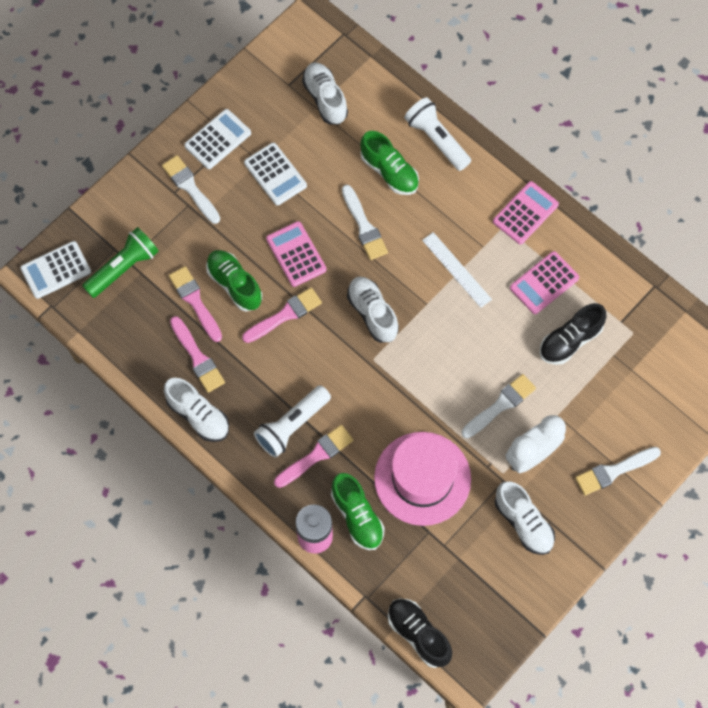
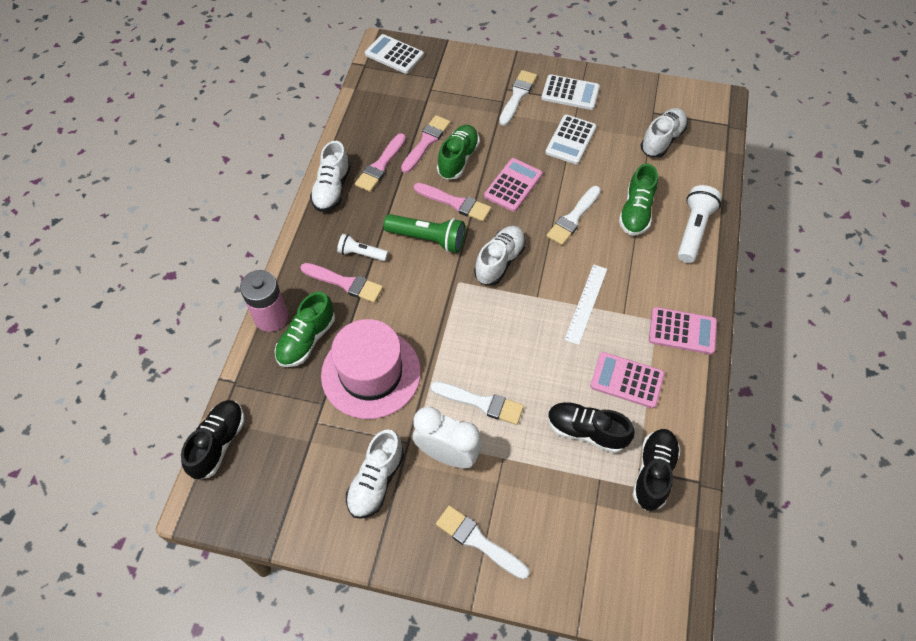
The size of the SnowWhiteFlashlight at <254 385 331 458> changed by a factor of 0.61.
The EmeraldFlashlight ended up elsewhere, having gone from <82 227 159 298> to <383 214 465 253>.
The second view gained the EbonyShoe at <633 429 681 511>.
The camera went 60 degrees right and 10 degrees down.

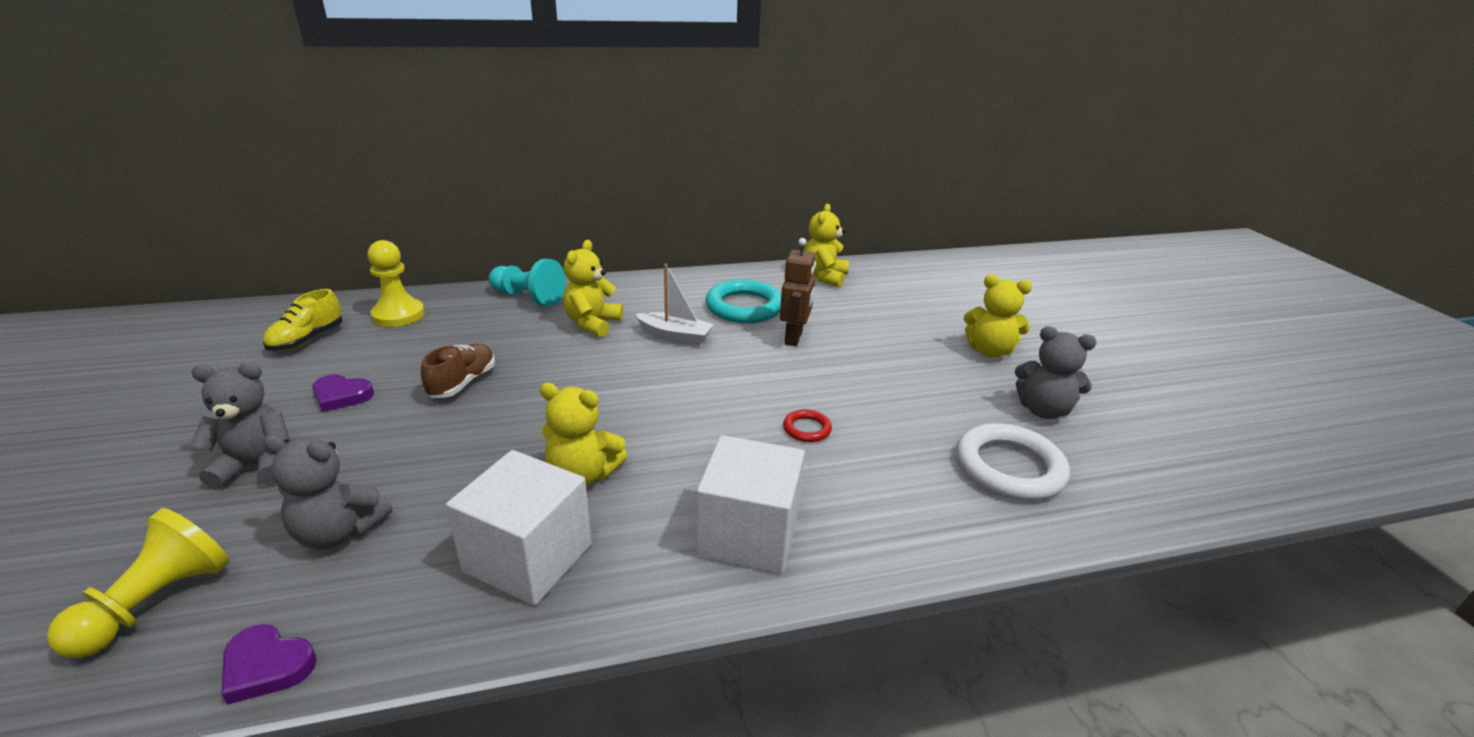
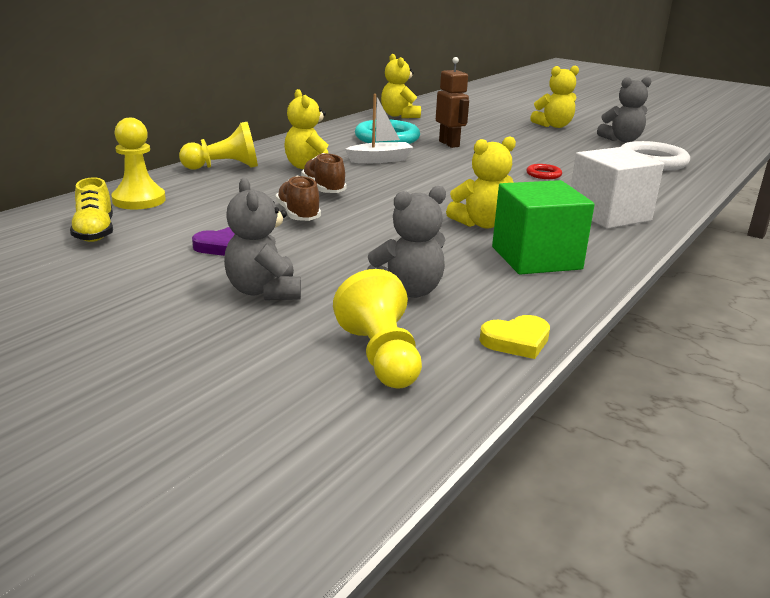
What was the TurquoiseGamePawn at <489 259 566 306> turned into the BrightYellowGamePawn at <179 122 258 170>.
The GrayStuffedBear at <190 362 290 489> ended up facing another way, 60 degrees counterclockwise from before.
The second view gained the RussetShoe at <301 153 346 193>.
What was the VioletHeartShape at <221 624 317 705> turned into the BrightYellowHeartShape at <479 315 550 359>.
What was the SnowWhiteSolidCube at <446 450 592 606> turned into the EmeraldSolidCube at <492 180 595 274>.
The camera went 40 degrees left and 5 degrees down.

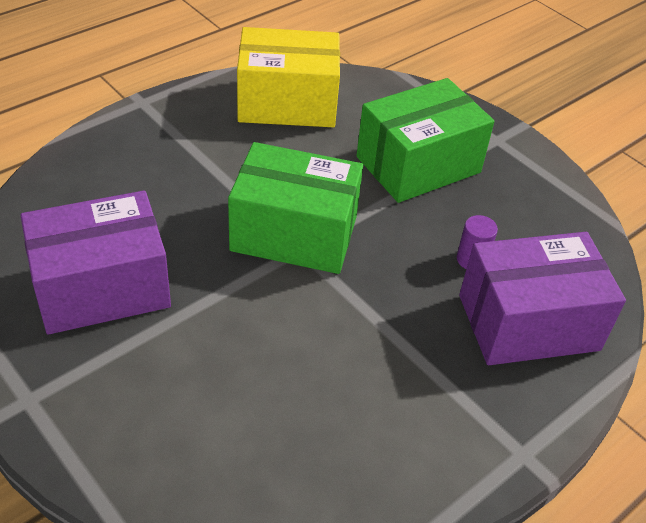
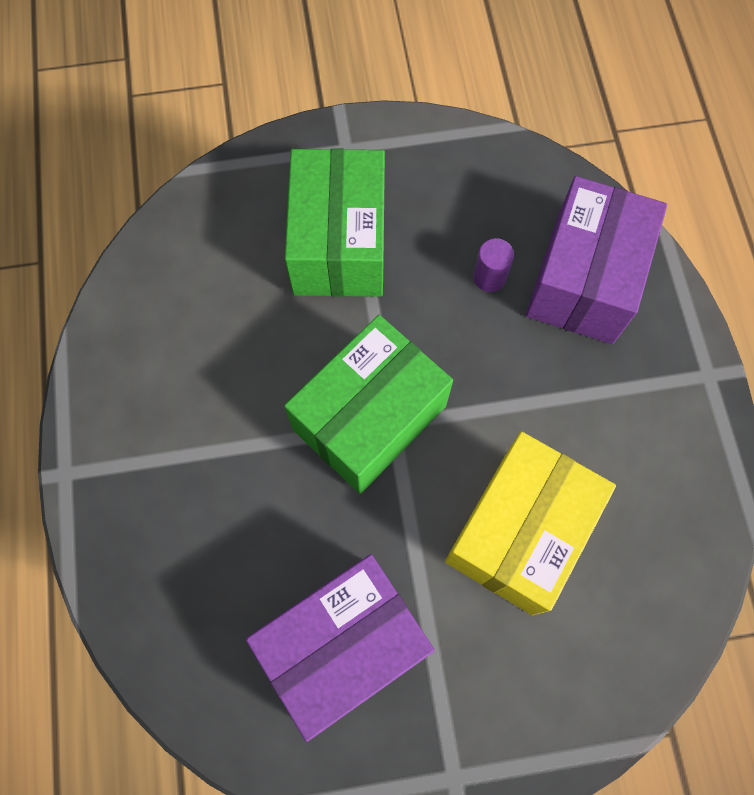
The VioletPackage at <20 190 171 335> ended up facing another way, 45 degrees clockwise from before.
The BrightYellowPackage ended up elsewhere, having gone from <237 27 340 127> to <445 432 616 615>.
The camera went 55 degrees left and 25 degrees up.

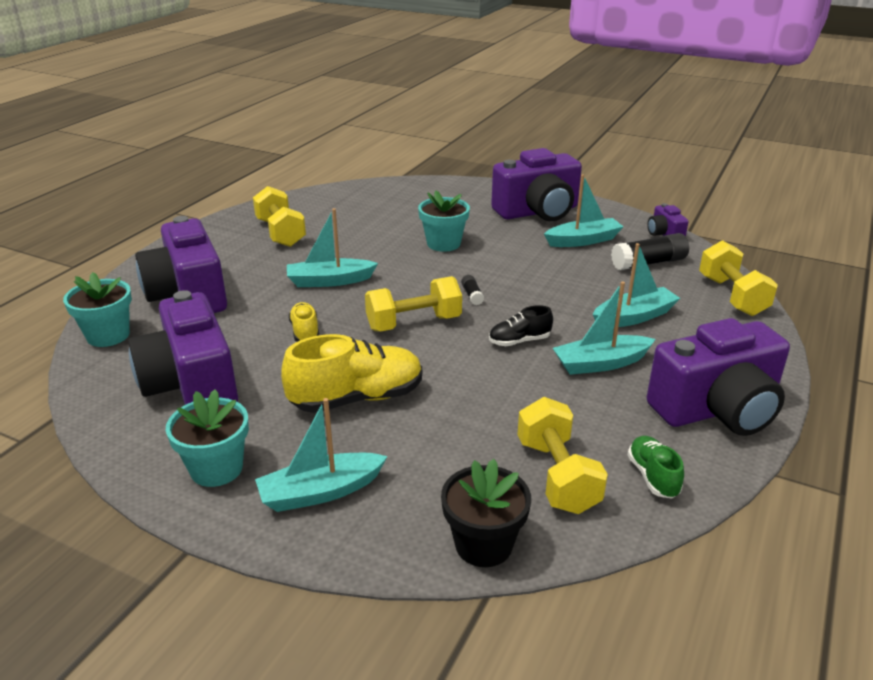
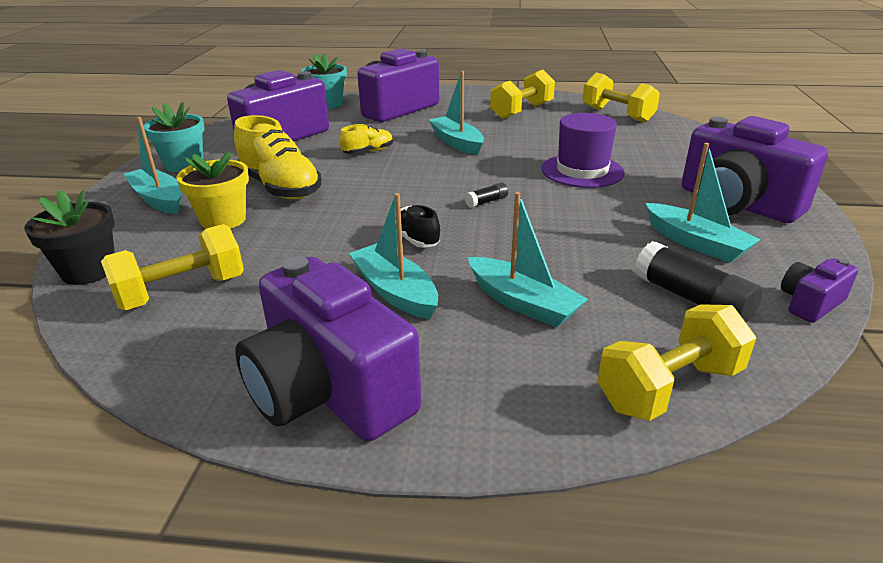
The second view gained the BrightYellowFlowerPot at <176 151 249 229>.
Where the TurquoiseFlowerPot stood at <418 191 470 252>, the VioletHat came to stand at <542 113 625 188>.
The BrightYellowDumbbell ended up elsewhere, having gone from <365 276 462 332> to <583 72 660 123>.
The second view lost the EmeraldShoe at <627 436 684 499>.
The camera went 70 degrees right and 0 degrees up.

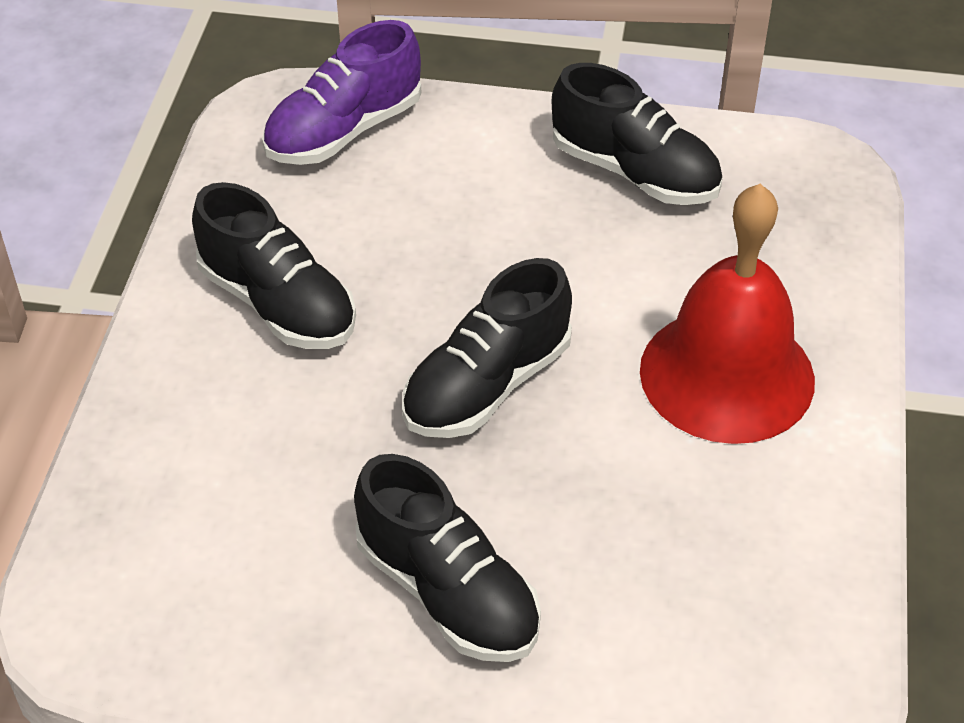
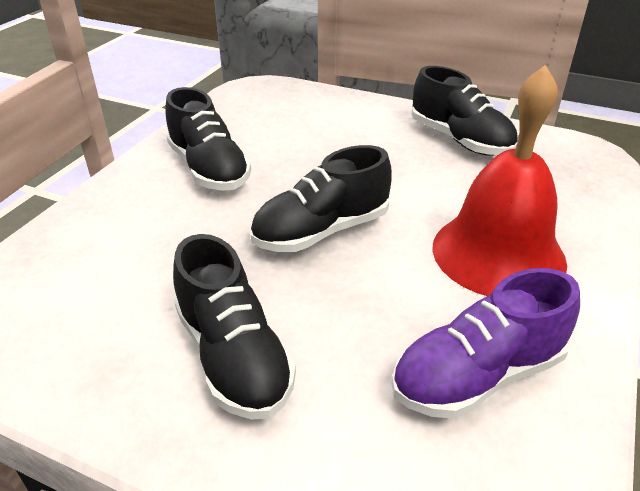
The VioletShoe ended up elsewhere, having gone from <262 20 421 165> to <391 268 580 419>.
The camera went 15 degrees right and 10 degrees down.

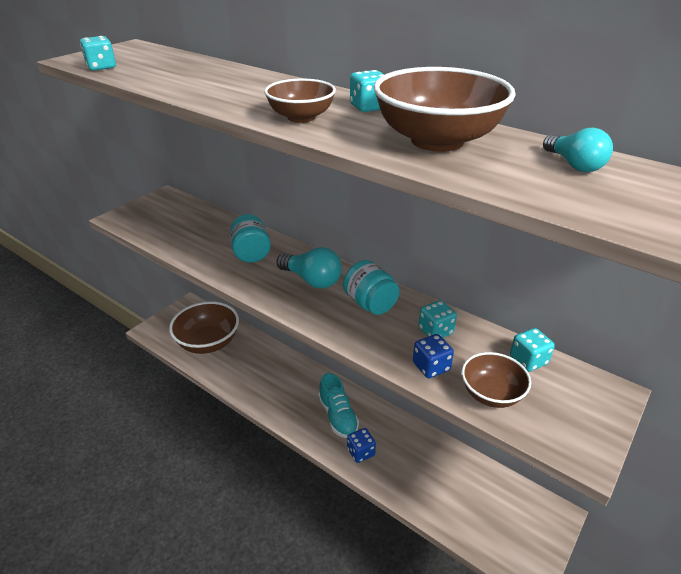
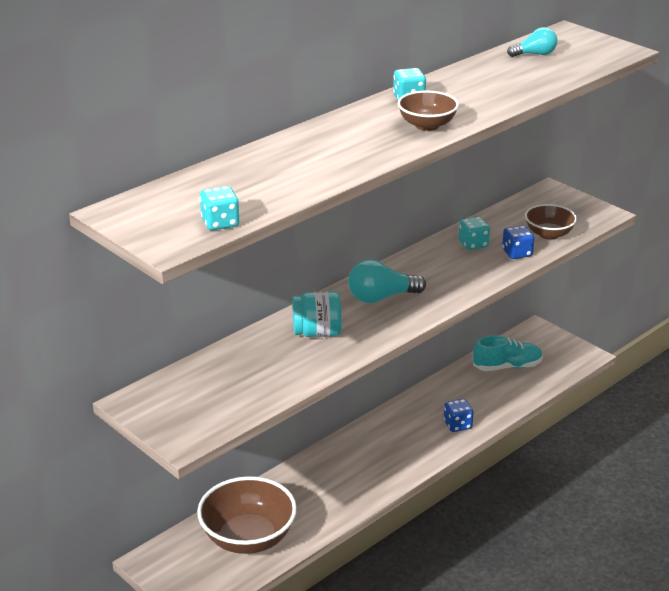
The TurquoiseBulb at <276 247 342 289> ended up facing another way, 150 degrees counterclockwise from before.
The TurquoiseShoe ended up elsewhere, having gone from <318 373 359 438> to <473 335 543 371>.
The second view lost the TurquoiseJar at <343 260 400 315>.
The second view lost the RussetBowl at <374 67 516 152>.
The second view lost the TurquoiseDice at <510 328 555 372>.
The camera went 80 degrees left and 5 degrees down.

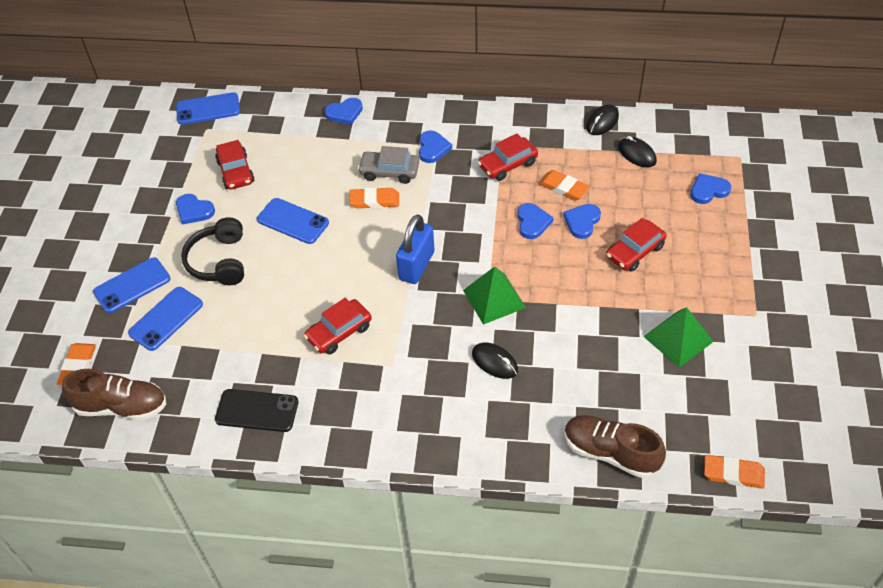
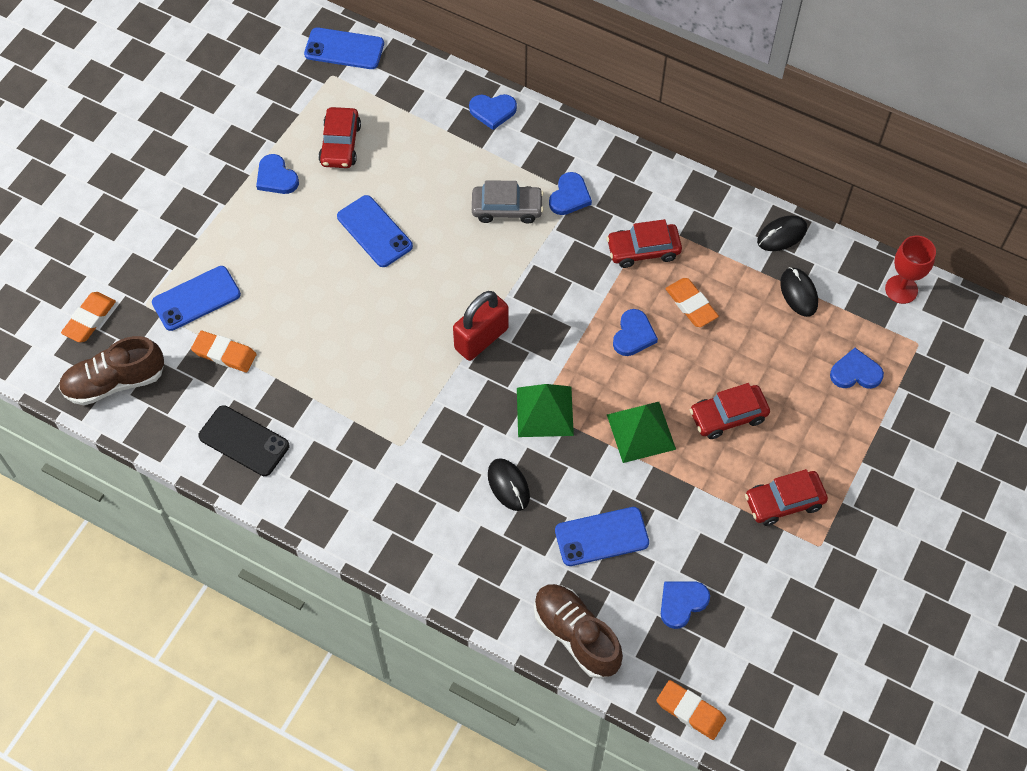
The RussetShoe at <62 369 166 420> ended up facing another way, 135 degrees clockwise from before.
The OrangeColouredGumEraser ended up elsewhere, having gone from <349 187 399 208> to <191 331 257 372>.
What was the CobaltPadlock at <396 214 435 284> turned into the ScarletPadlock at <453 291 509 361>.
The GrayCar at <358 146 419 184> ended up facing another way, 150 degrees clockwise from before.
The CobaltPhone ended up elsewhere, having gone from <93 257 171 313> to <555 507 649 566>.
The EmeraldPyramidShape ended up elsewhere, having gone from <643 307 714 368> to <607 402 676 463>.
The CobaltHeartShape ended up elsewhere, having gone from <563 204 601 239> to <661 581 710 629>.
The ScarletCar ended up elsewhere, having gone from <304 298 372 355> to <745 469 828 526>.
The second view gained the ScarletGoblet at <885 236 936 304>.
The second view lost the EbonyHeadset at <181 217 244 285>.
The camera went 20 degrees right and 10 degrees up.

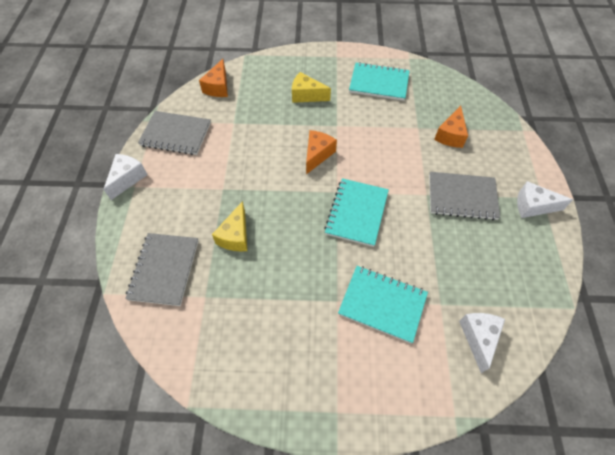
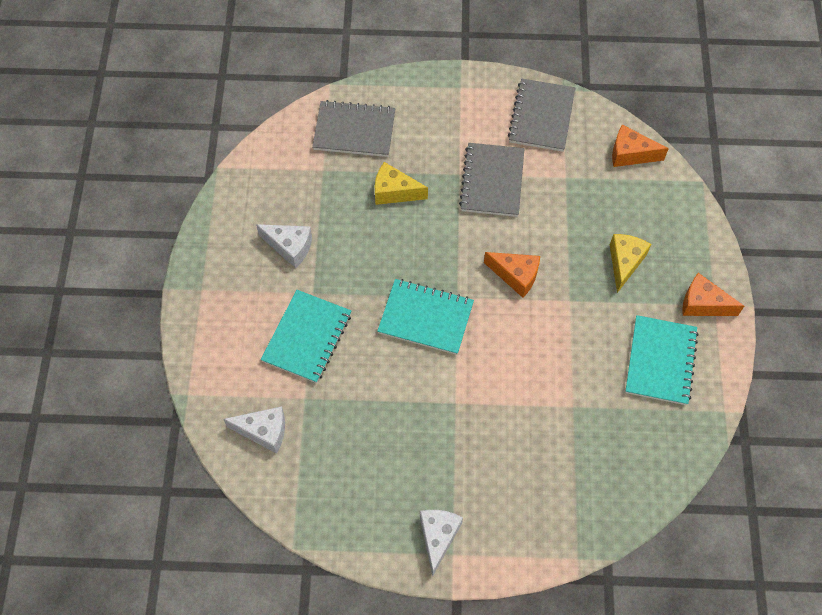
The SnowWhiteCheese ended up elsewhere, having gone from <103 154 148 200> to <256 224 312 268>.
The GrayExerciseBook ended up elsewhere, having gone from <429 172 500 220> to <459 143 524 217>.
The OrangeColouredCheese ended up elsewhere, having gone from <434 106 468 148> to <682 273 744 316>.
The camera went 90 degrees right and 5 degrees up.

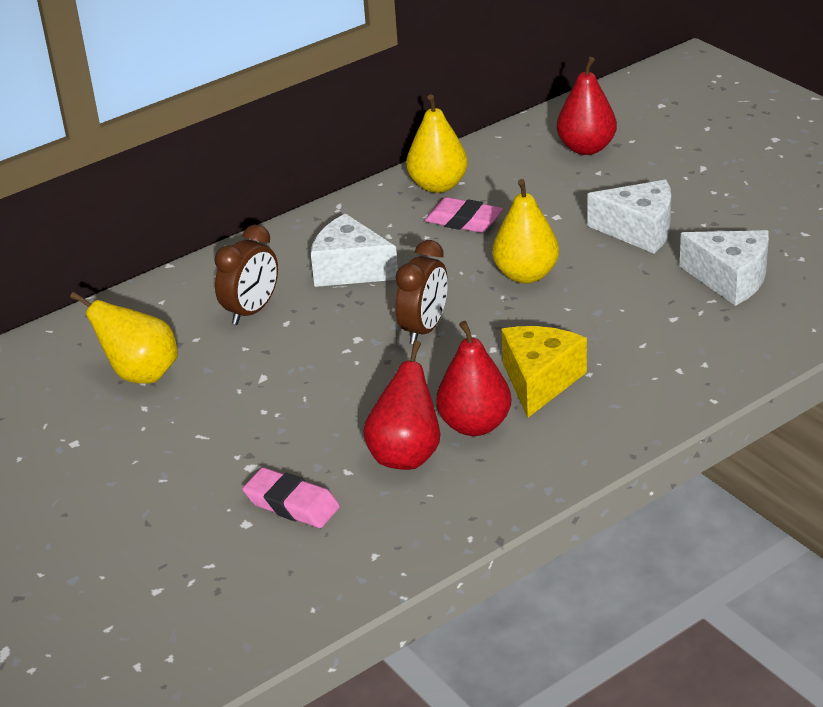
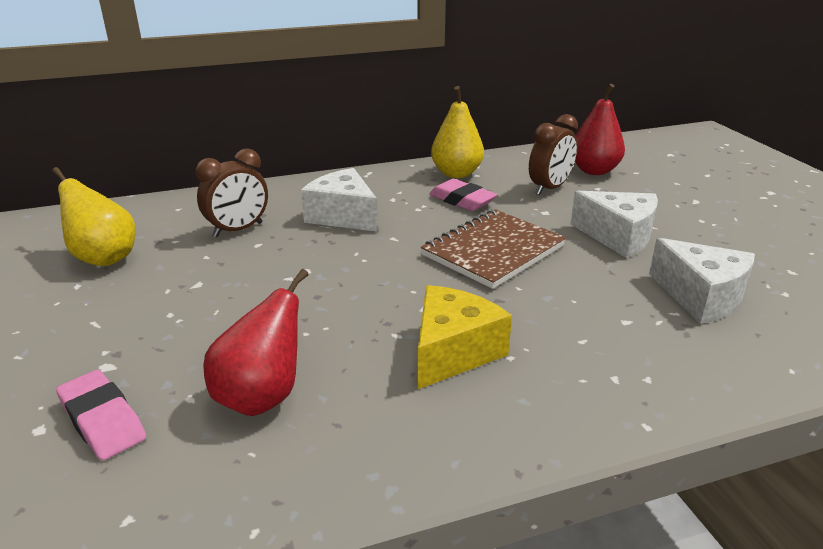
Where the BrightYellowToyPear stood at <492 179 559 283>, the RussetExerciseBook came to stand at <421 209 566 289>.
The RussetClock ended up elsewhere, having gone from <395 240 448 344> to <529 114 578 195>.
The second view lost the ScarletToyPear at <436 321 511 436>.
The camera went 15 degrees right and 5 degrees down.

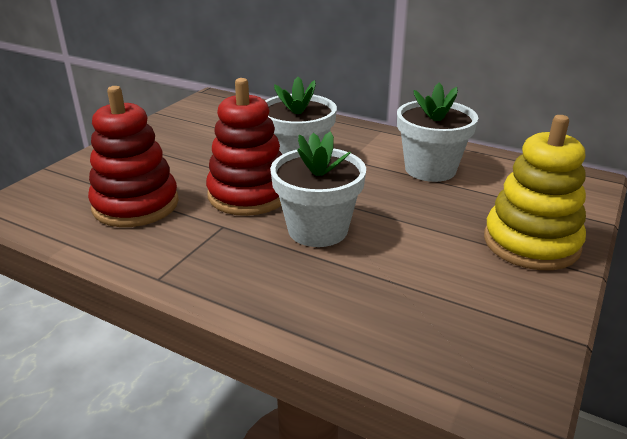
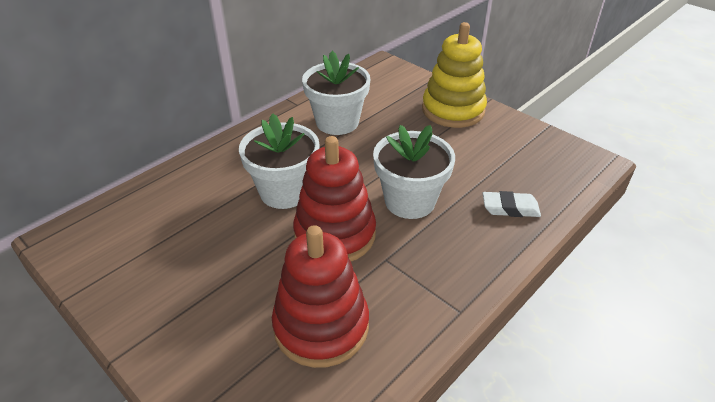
The second view gained the SnowWhiteGumEraser at <483 191 541 217>.
The camera went 75 degrees left and 10 degrees up.

